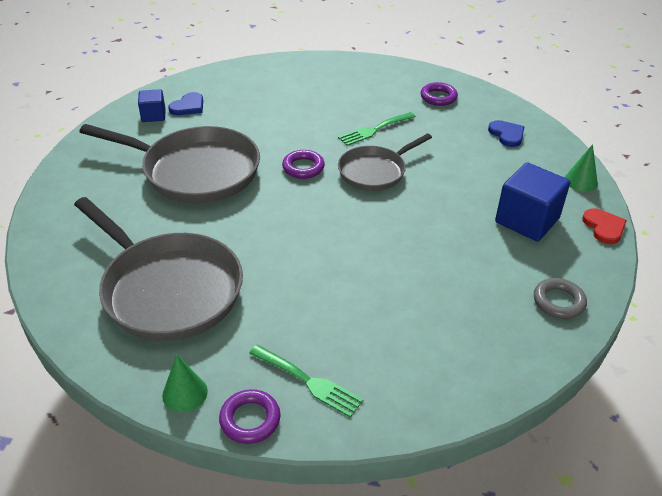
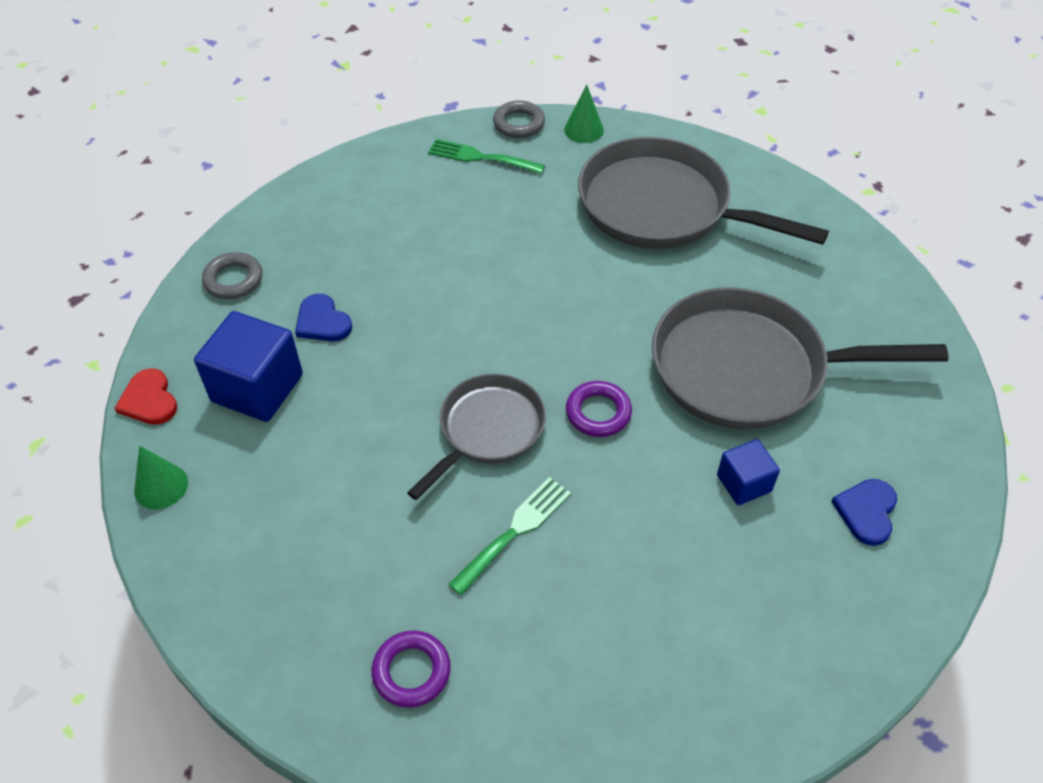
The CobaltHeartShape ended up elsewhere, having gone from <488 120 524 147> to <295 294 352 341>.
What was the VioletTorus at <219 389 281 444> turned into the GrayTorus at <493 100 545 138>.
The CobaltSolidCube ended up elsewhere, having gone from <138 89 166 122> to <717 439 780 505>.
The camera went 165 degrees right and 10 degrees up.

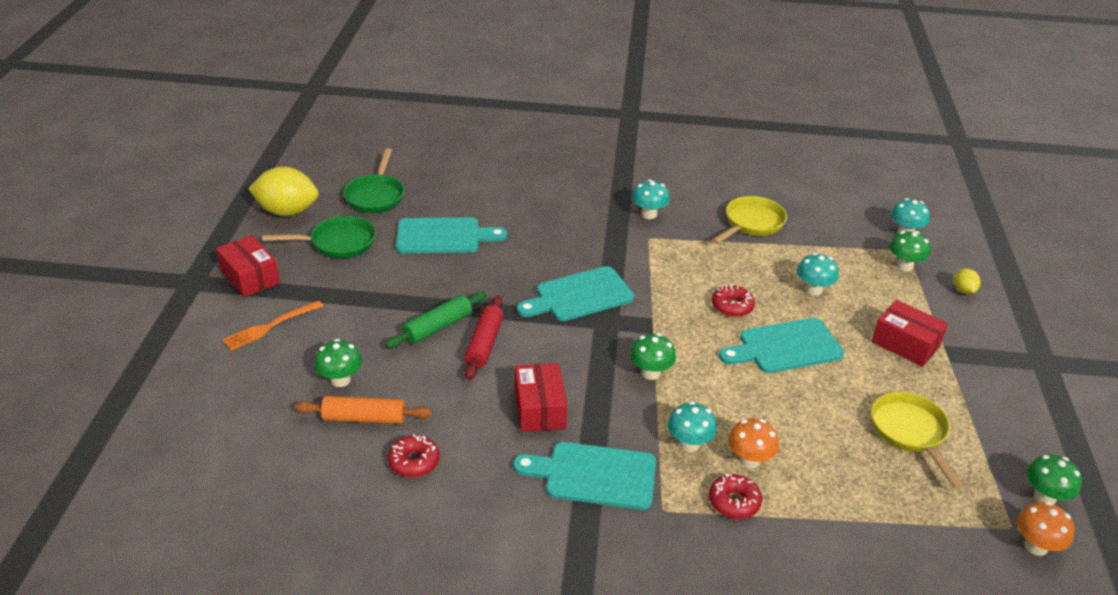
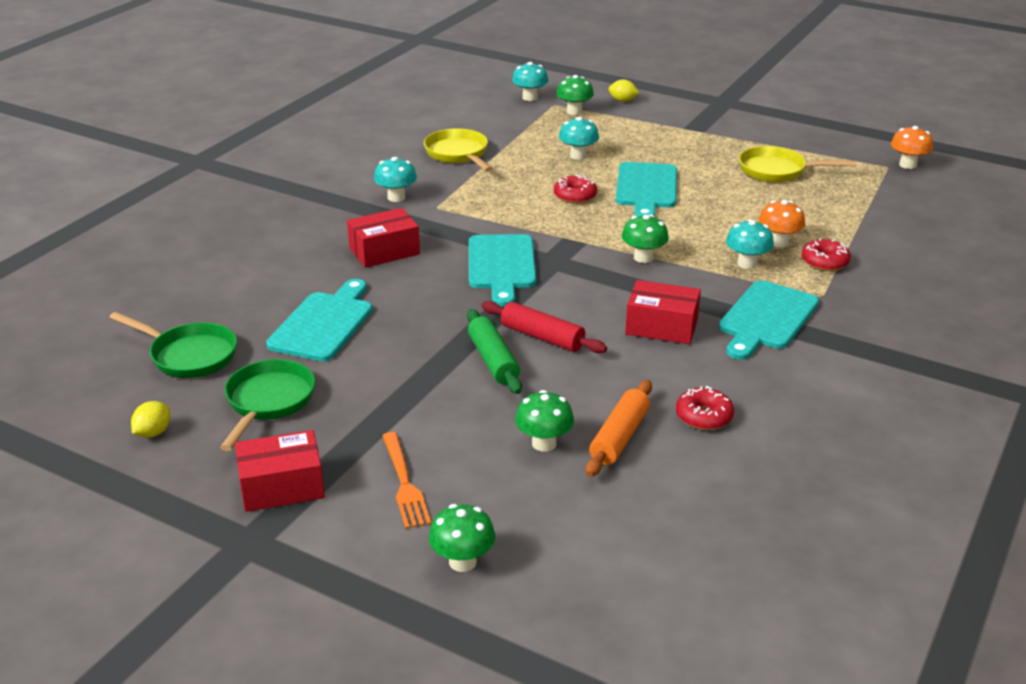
The size of the BrightYellowToyLemon at <248 167 319 216> changed by a factor of 0.47.
The ScarletPackage ended up elsewhere, having gone from <872 300 948 367> to <347 208 420 268>.
The EmeraldMushroom ended up elsewhere, having gone from <1026 455 1082 504> to <429 504 495 572>.
The camera went 65 degrees left and 5 degrees down.

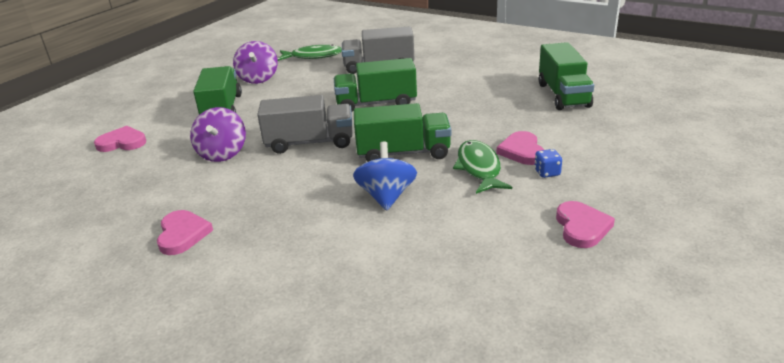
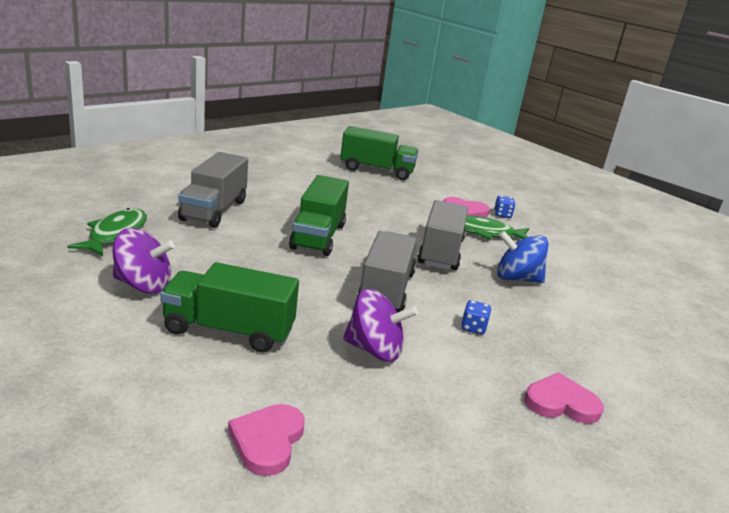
What was the EmeraldToyTruck at <354 103 451 162> turned into the GrayToyTruck at <417 200 468 270>.
The second view gained the CobaltDice at <461 300 491 334>.
The second view lost the RosyHeartShape at <556 201 615 248>.
The camera went 80 degrees left and 5 degrees down.

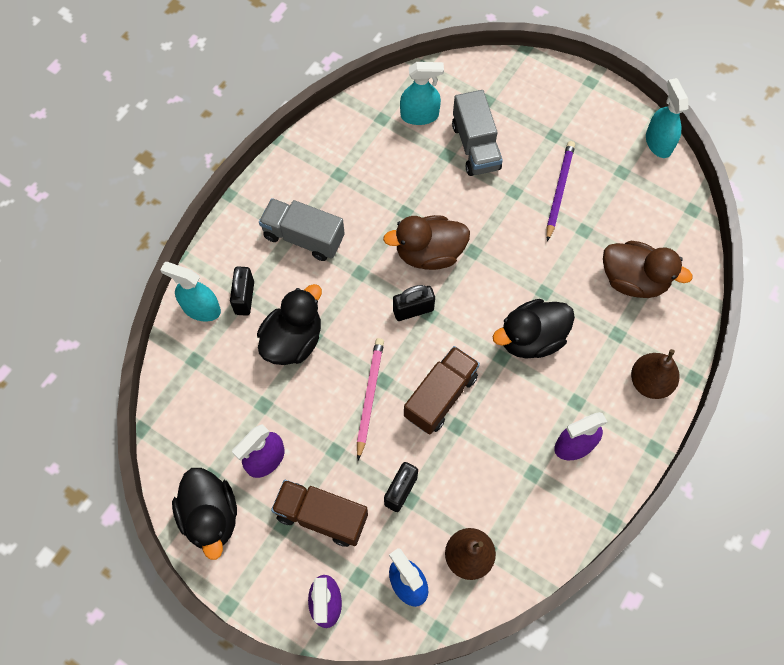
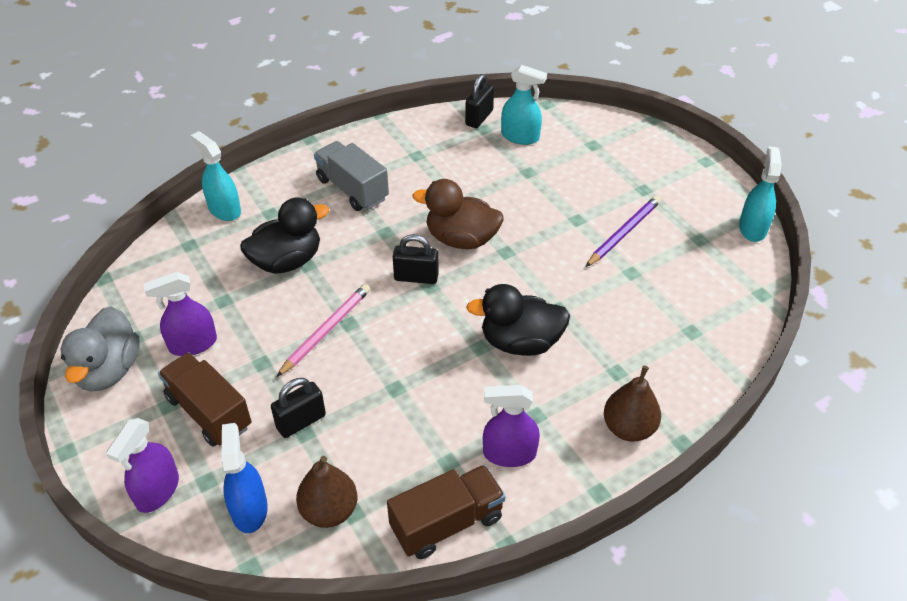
What was the EbonyDuck at <172 468 237 560> turned into the GrayDuck at <60 306 140 392>.
The RussetToyTruck ended up elsewhere, having gone from <404 346 480 434> to <387 465 506 559>.
The EbonyPadlock ended up elsewhere, having gone from <230 266 254 316> to <465 74 494 128>.
The second view lost the GrayToyTruck at <452 90 503 176>.
The second view lost the RussetDuck at <603 241 692 298>.
The camera went 25 degrees right and 20 degrees down.

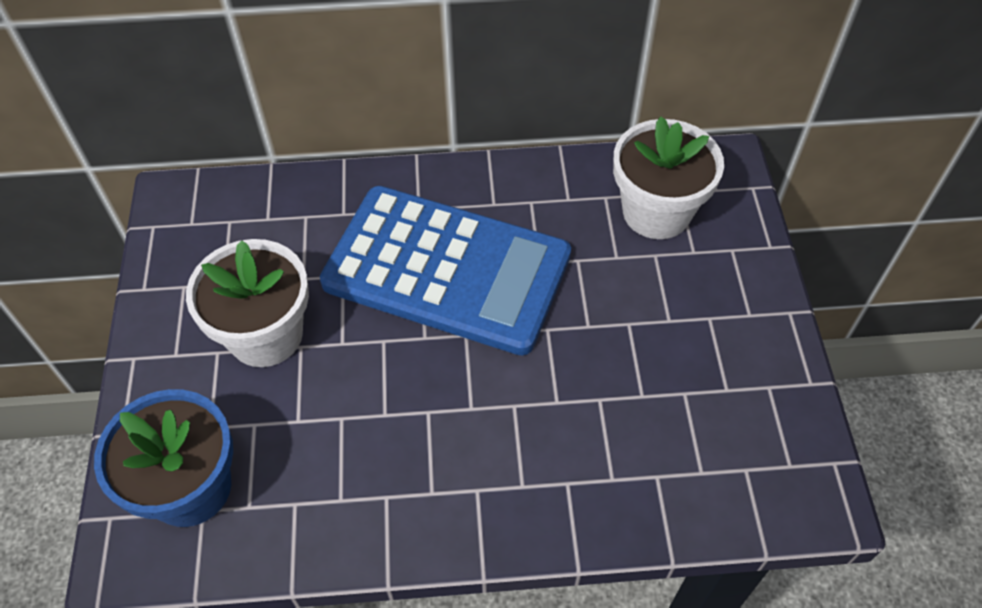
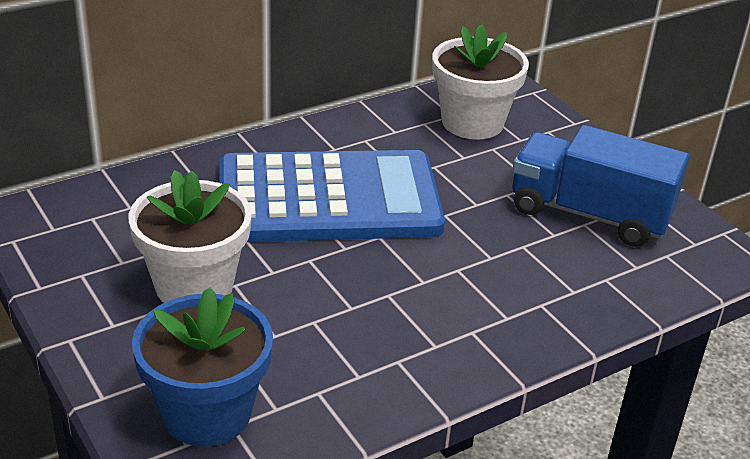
The second view gained the CobaltToyTruck at <512 125 689 247>.
The camera went 30 degrees left and 20 degrees down.

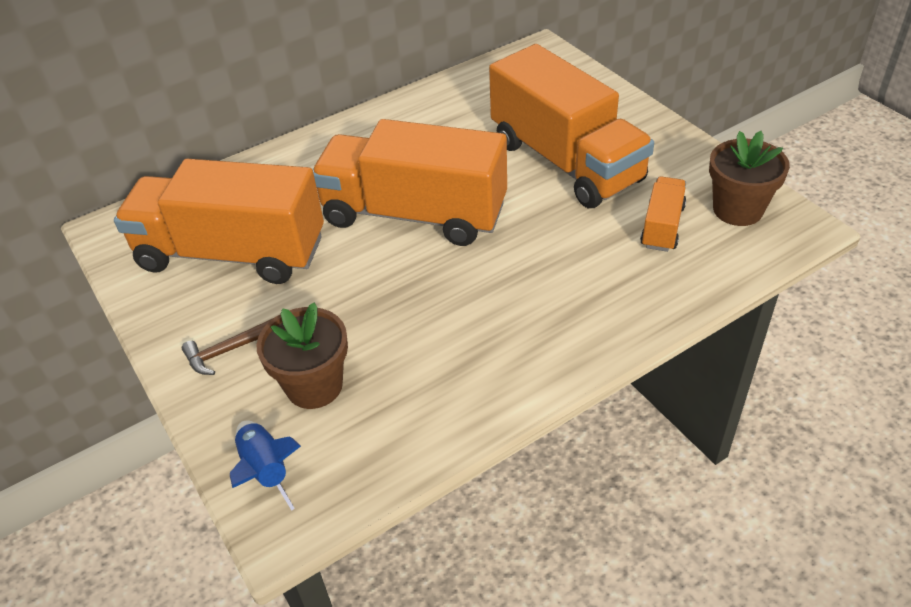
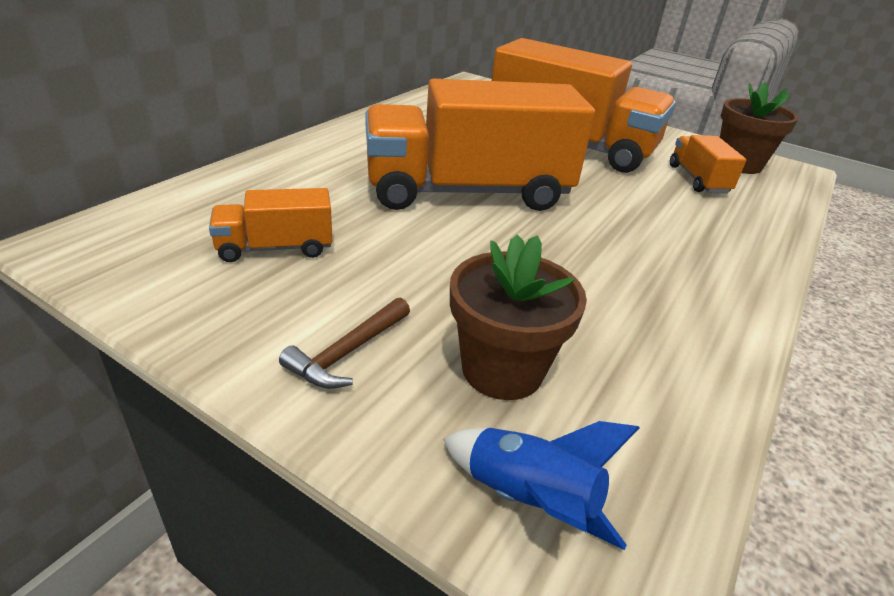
The size of the OrangeColouredToyTruck at <114 159 324 284> changed by a factor of 0.45.
The camera went 30 degrees left and 10 degrees down.

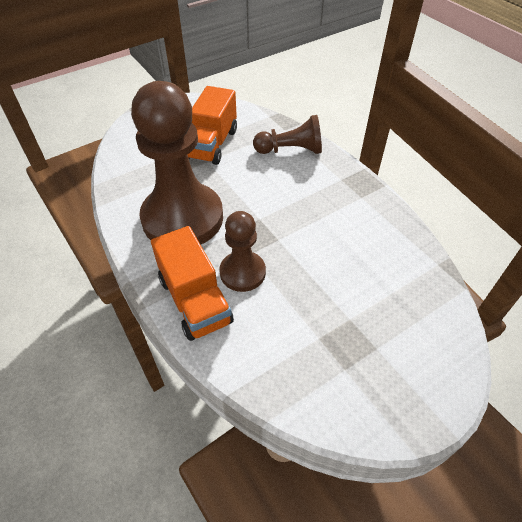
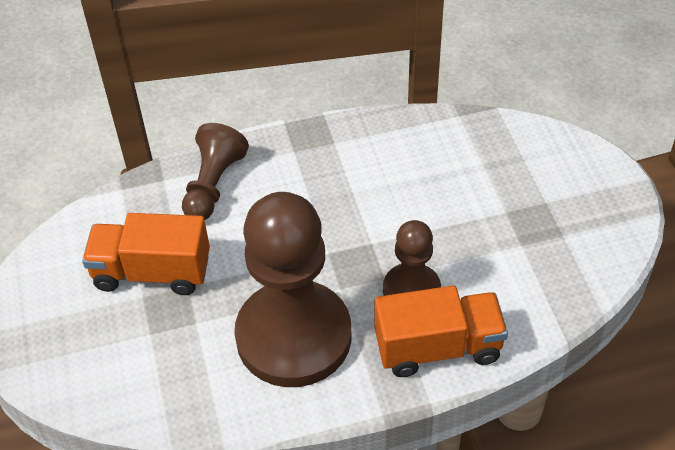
The OrangeColouredToyTruck at <187 86 237 165> ended up facing another way, 150 degrees clockwise from before.
The camera went 70 degrees left and 0 degrees up.

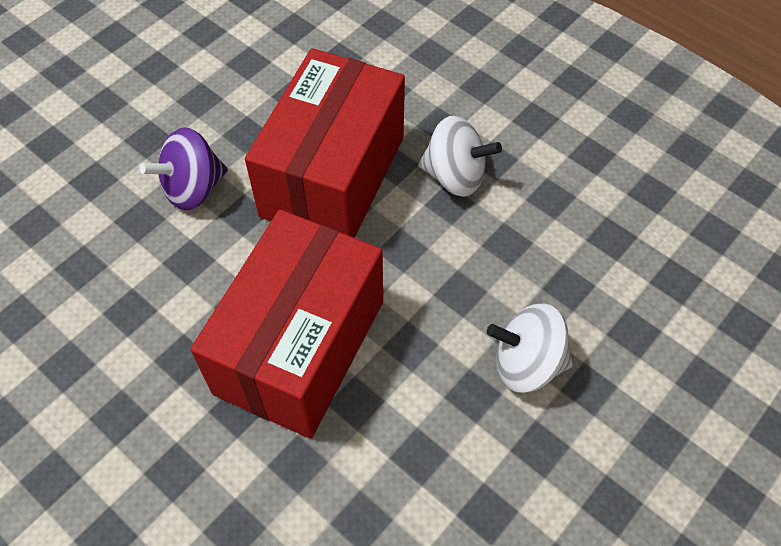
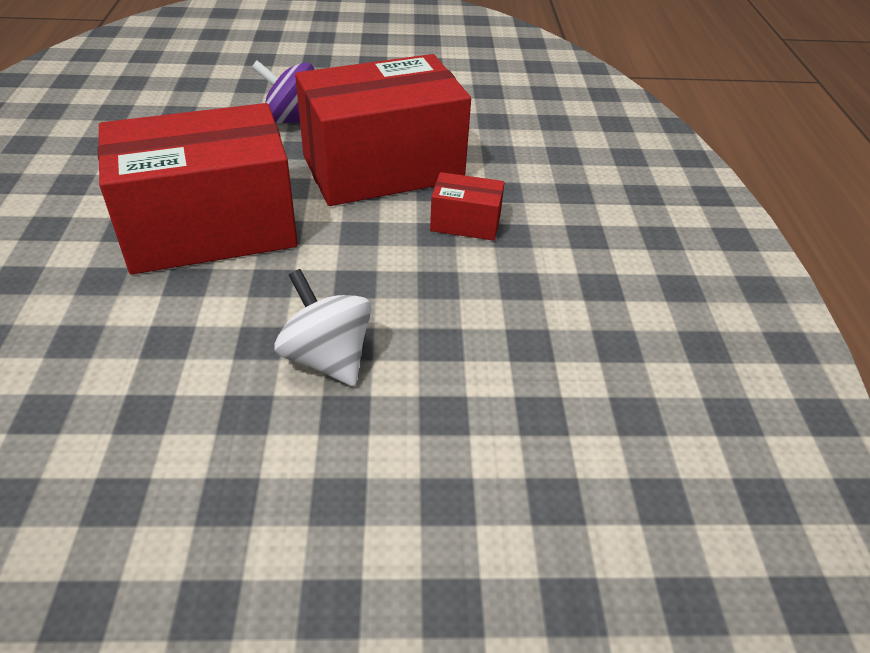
Where the SnowWhiteToyTop stood at <418 116 502 197>, the ScarletPackage came to stand at <430 172 505 241>.
The camera went 45 degrees right and 15 degrees down.

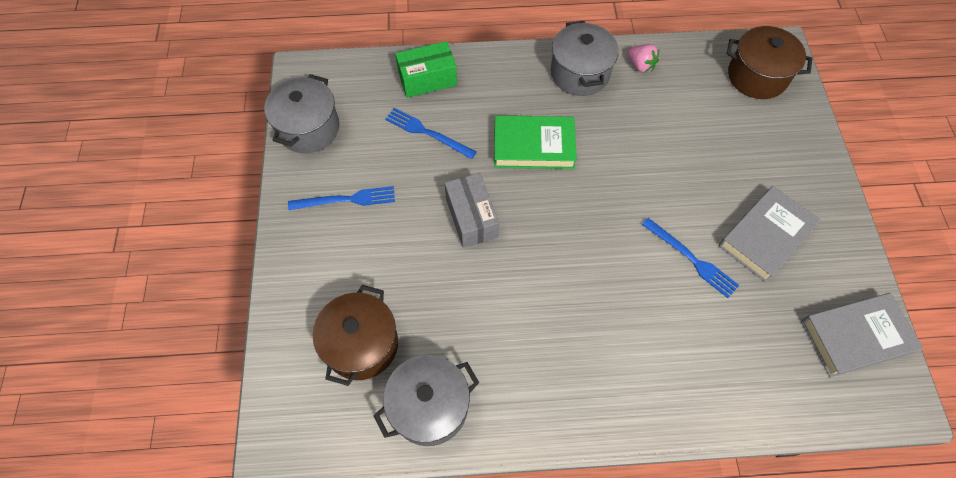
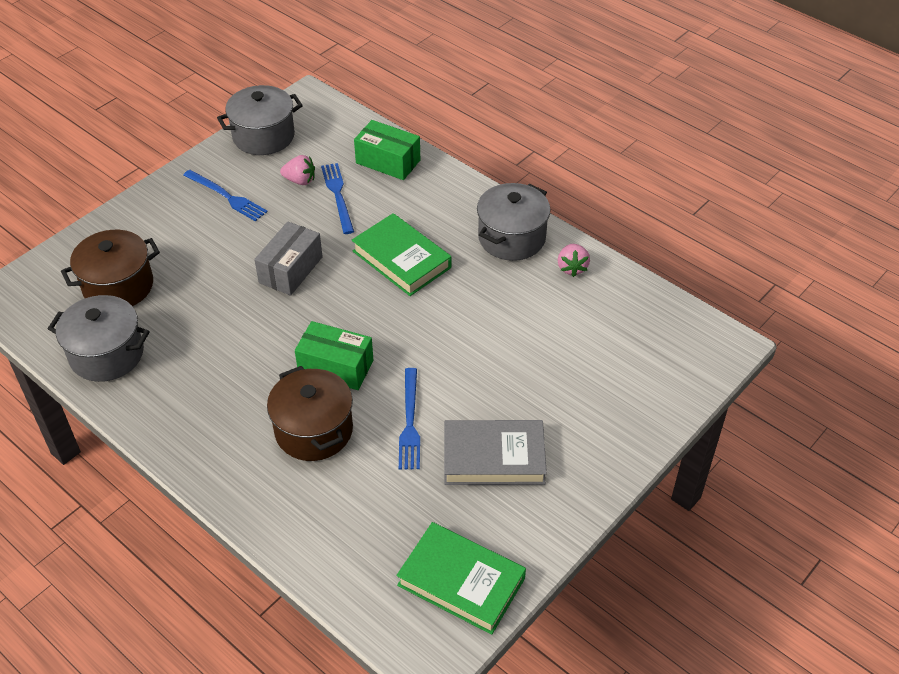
The RussetStockpot ended up elsewhere, having gone from <727 26 812 99> to <267 366 353 461>.
The second view gained the RosyBerry at <280 155 315 185>.
The second view gained the EmeraldPackage at <295 321 374 390>.
What was the GrayBook at <801 293 923 378> turned into the EmeraldBook at <396 522 526 635>.
The camera went 45 degrees right and 15 degrees down.

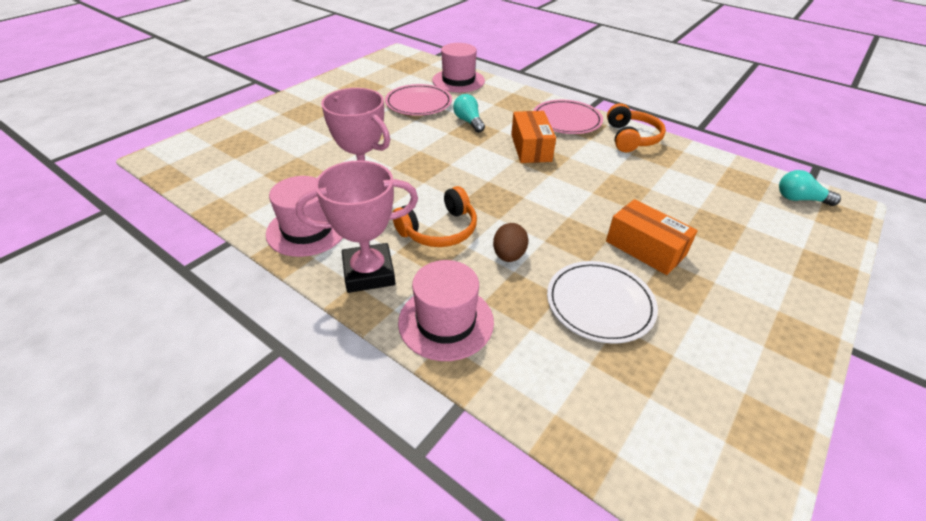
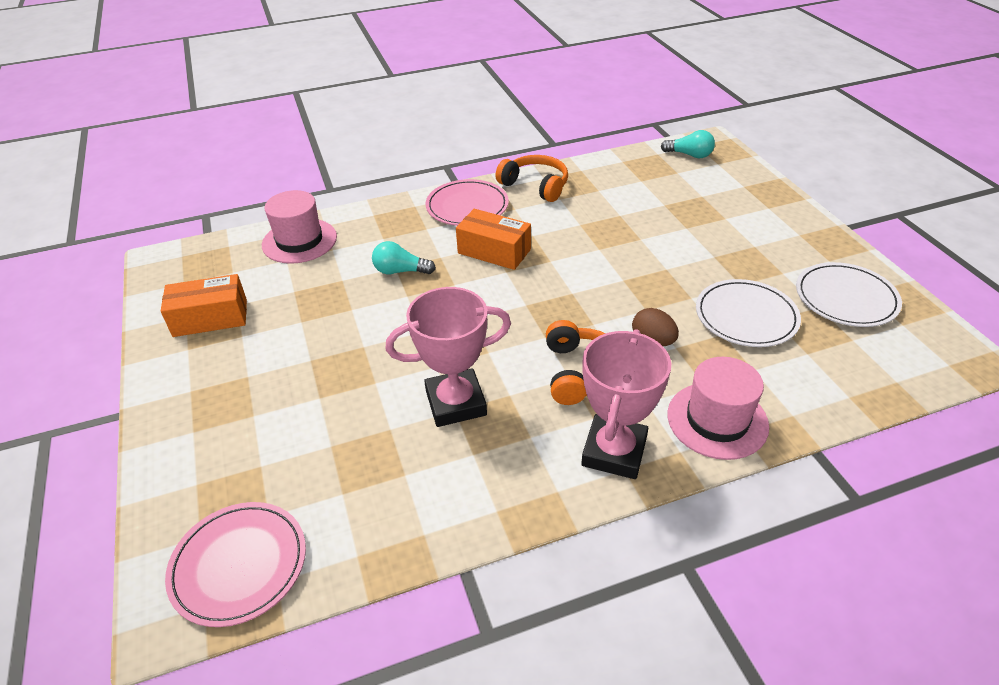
The OrangeColouredPackage ended up elsewhere, having gone from <606 199 698 275> to <161 274 247 337>.
The RosyPlate ended up elsewhere, having gone from <385 84 452 116> to <165 502 306 627>.
The TurquoiseBulb at <779 170 841 206> ended up facing another way, 120 degrees counterclockwise from before.
The second view gained the SnowWhitePlate at <796 262 902 327>.
The second view lost the RosyHat at <266 176 343 257>.
The camera went 55 degrees left and 0 degrees up.

